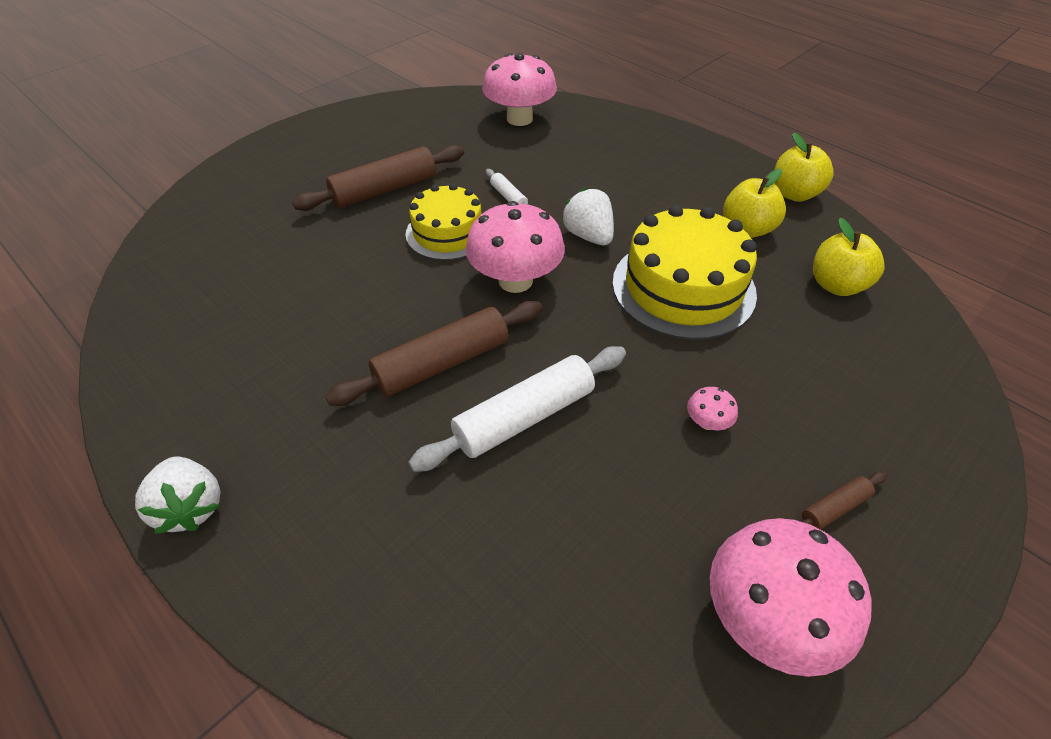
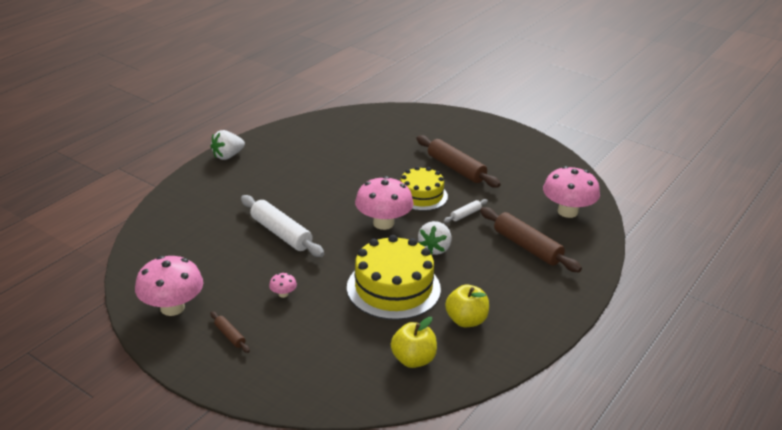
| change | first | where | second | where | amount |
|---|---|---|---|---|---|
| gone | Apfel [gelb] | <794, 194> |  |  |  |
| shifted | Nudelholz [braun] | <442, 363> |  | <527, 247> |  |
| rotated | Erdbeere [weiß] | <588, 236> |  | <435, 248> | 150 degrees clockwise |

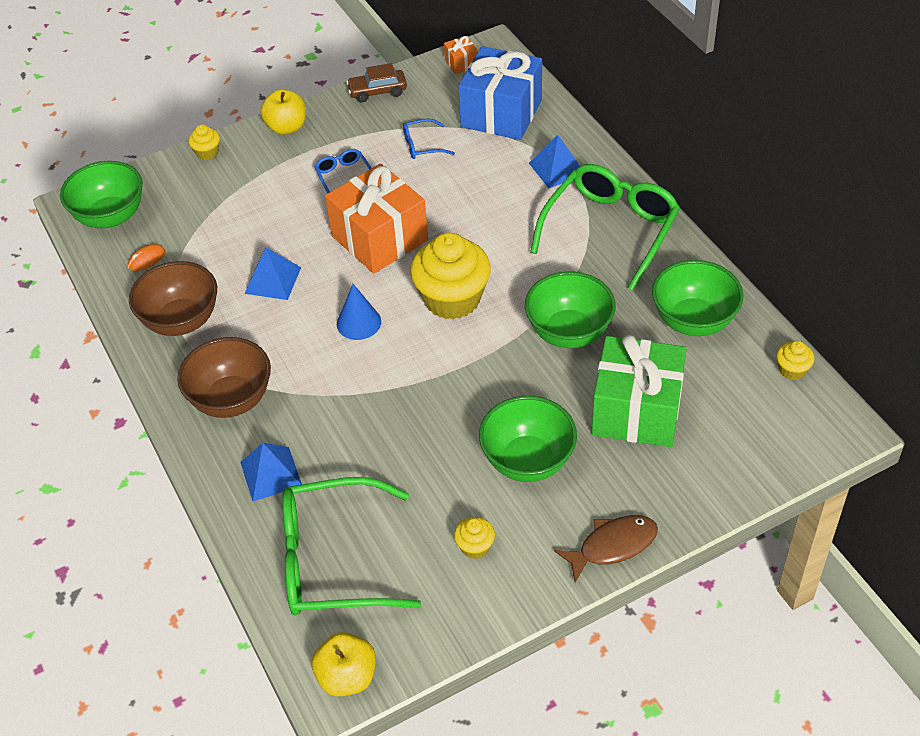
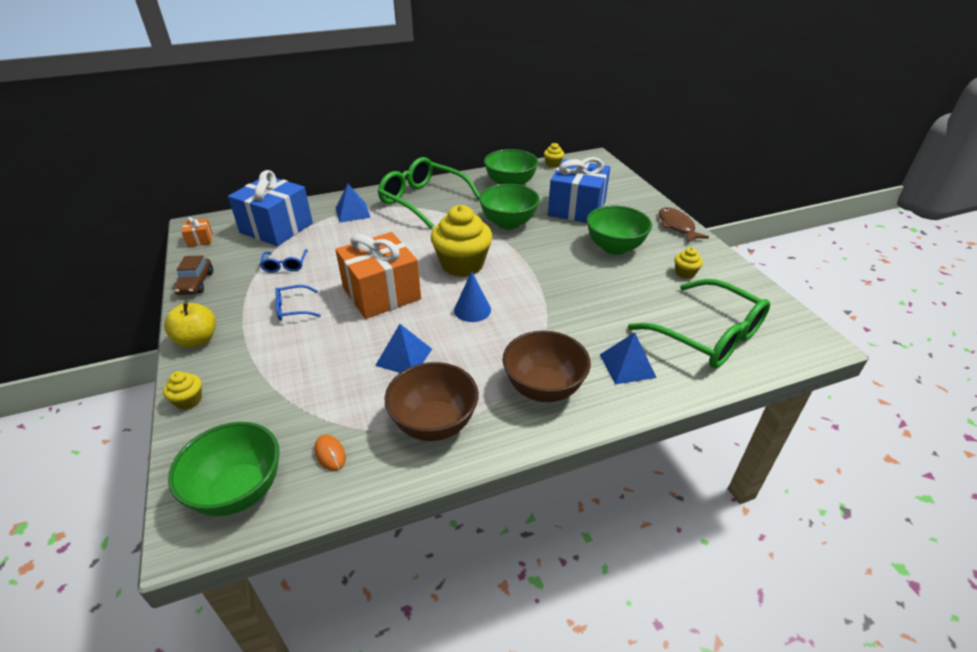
| change | first | where | second | where | amount |
|---|---|---|---|---|---|
| gone | Apfel [gelb] | <347, 677> |  |  |  |
| repainted | Geschenk [grün] | <636, 411> | Geschenk [blau] | <577, 208> |  |
| rotated | Brille [grün] | <333, 560> |  | <707, 335> | 45 degrees counterclockwise |

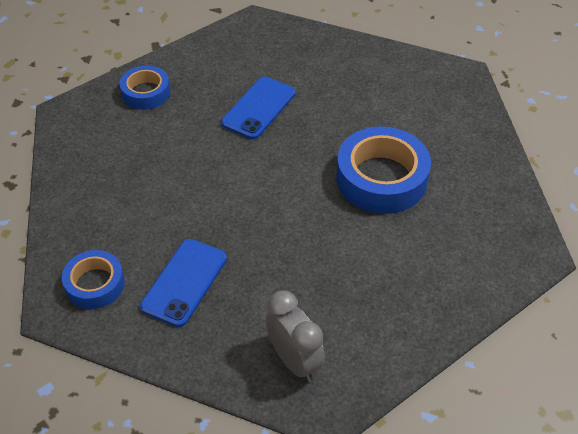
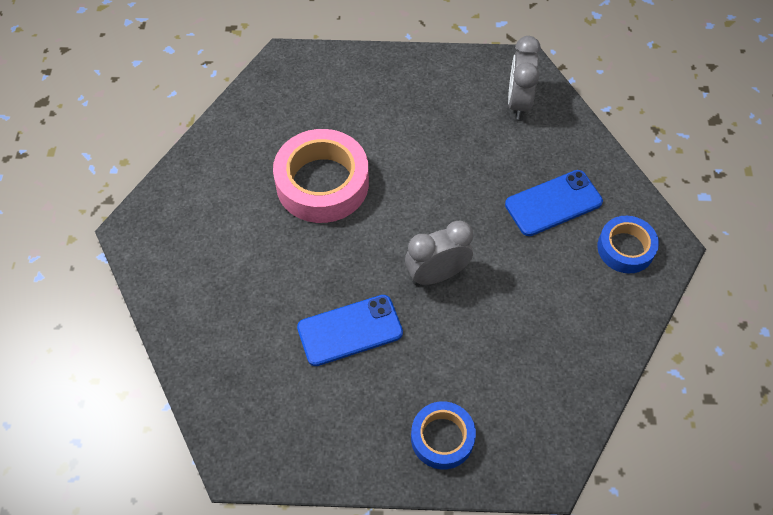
| change | first | where | second | where | amount |
|---|---|---|---|---|---|
| new |  |  | Wecker [grau] | <437, 274> |  |
| repainted | Klebeband [blau] | <381, 178> | Klebeband [rosa] | <322, 183> |  |

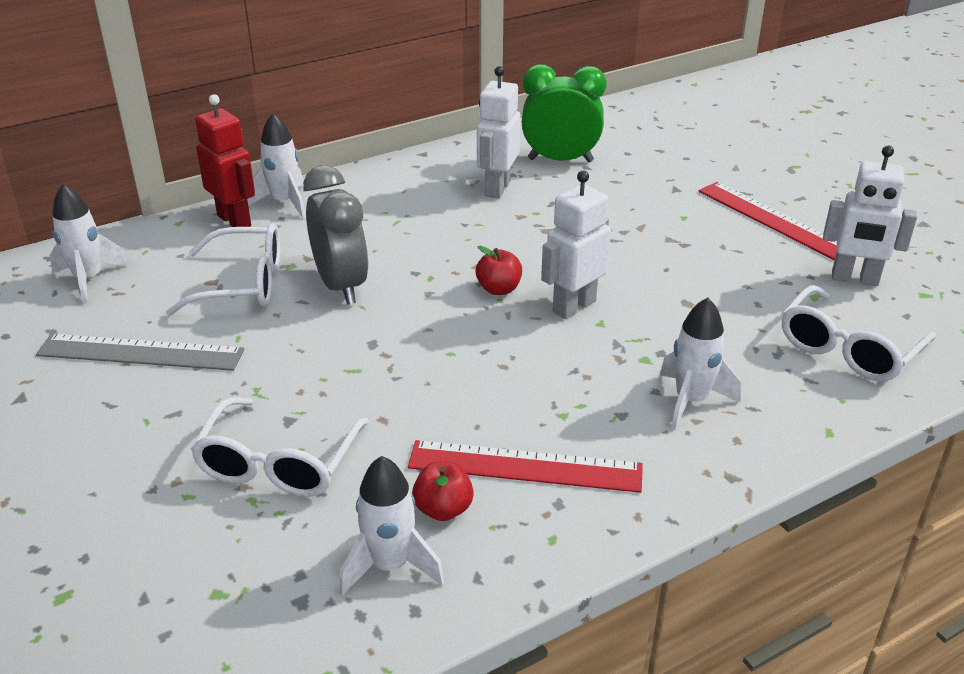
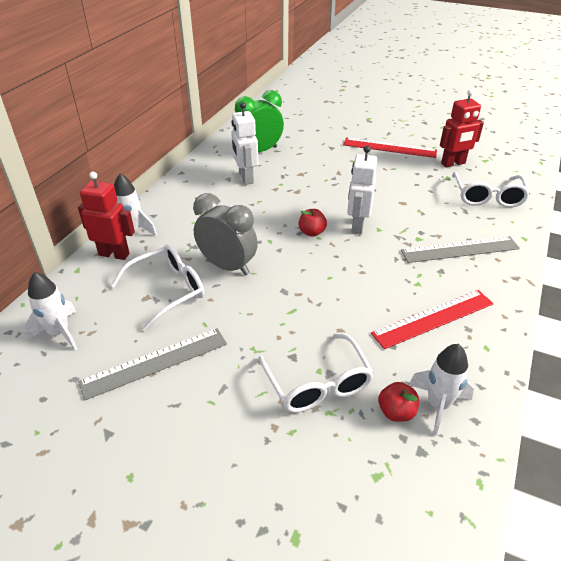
| change | first | where | second | where | amount |
|---|---|---|---|---|---|
| shifted | Apfel [rot] | <443, 509> |  | <396, 412> |  |
| swapped | Rakete [weiß] | <691, 401> | Lineal [grau] | <460, 250> |  |
| repainted | Roboter [weiß] | <854, 279> | Roboter [rot] | <453, 163> |  |

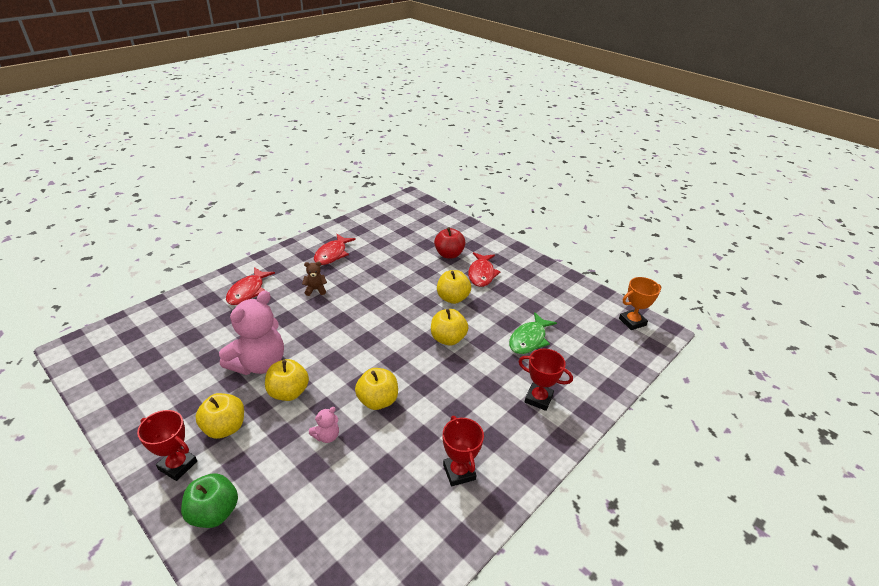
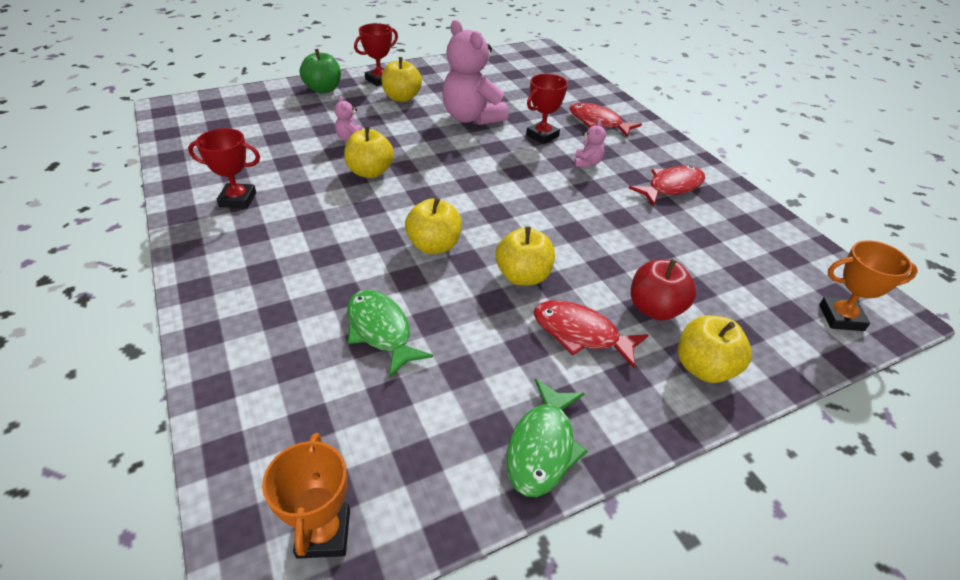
| change | first | where | second | where | amount |
|---|---|---|---|---|---|
| new |  |  | Fisch [grün] | <542, 447> |  |
| new |  |  | Pokal [orange] | <841, 317> |  |
| shifted | Apfel [gelb] | <288, 392> |  | <704, 368> |  |
| shifted | Pokal [rot] | <538, 399> |  | <542, 135> |  |
| repainted | Teddybär [braun] | <315, 290> | Teddybär [rosa] | <587, 163> |  |
| rotated | Fisch [rot] | <332, 254> |  | <671, 187> | 105 degrees clockwise |

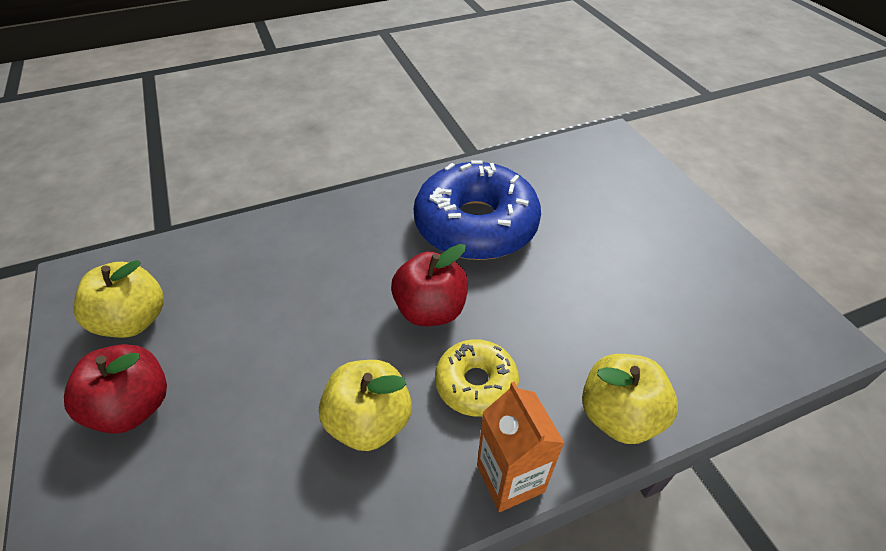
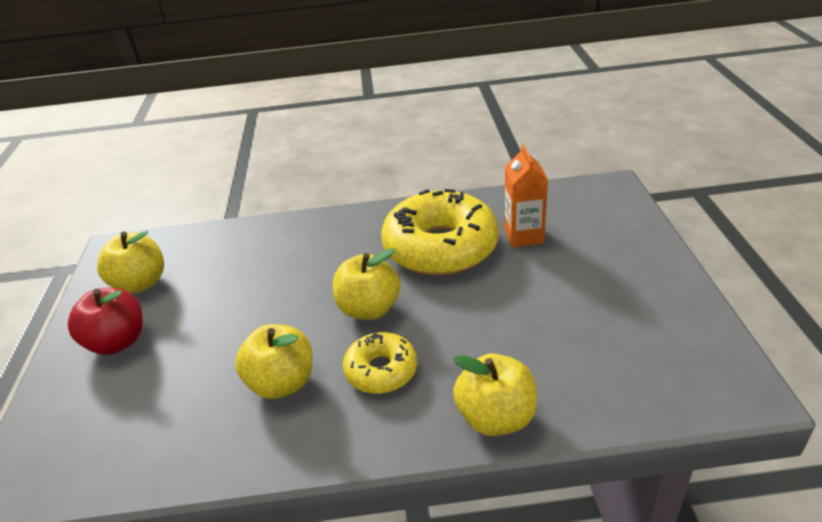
| change | first | where | second | where | amount |
|---|---|---|---|---|---|
| shifted | Getränkekarton [orange] | <510, 478> |  | <523, 235> |  |
| repainted | Apfel [rot] | <430, 310> | Apfel [gelb] | <369, 309> |  |
| repainted | Donut [blau] | <476, 225> | Donut [gelb] | <440, 247> |  |

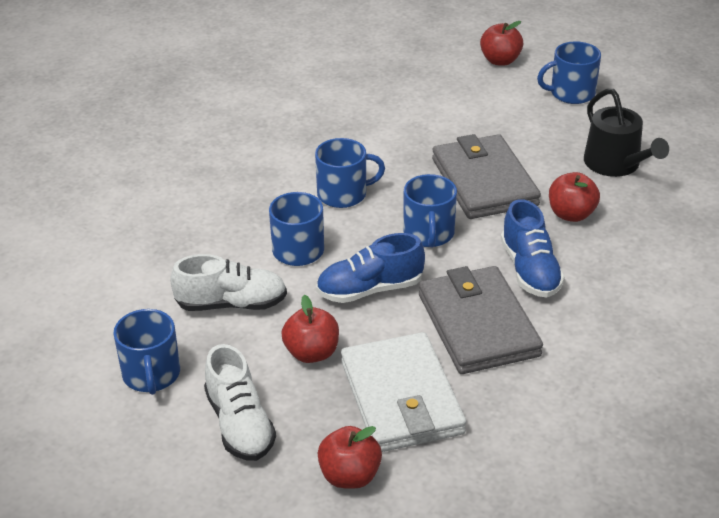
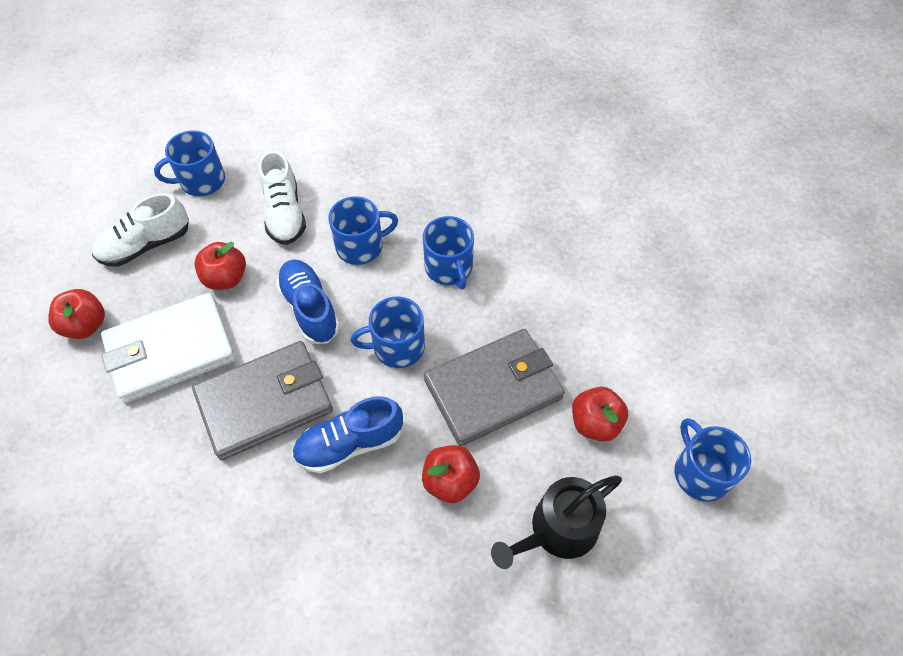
| change | first | where | second | where | amount |
|---|---|---|---|---|---|
| shifted | Apfel [rot] | <500, 61> |  | <595, 423> |  |

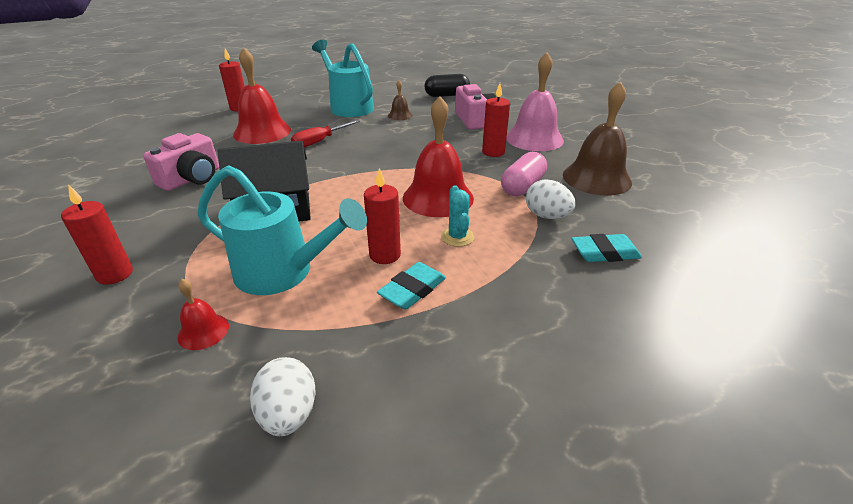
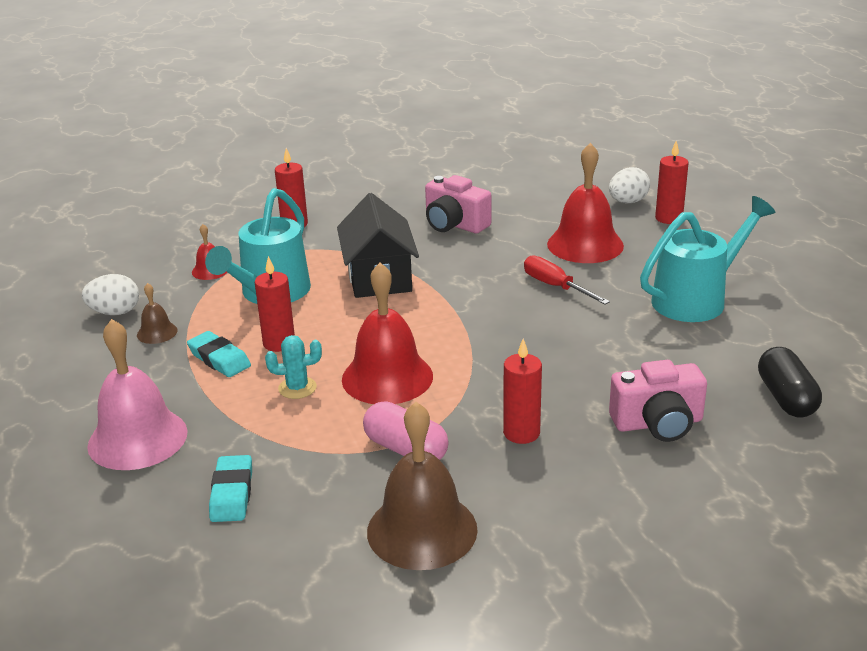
| change | first | where | second | where | amount |
|---|---|---|---|---|---|
| shifted | Glocke [braun] | <400, 115> |  | <157, 332> |  |
| shifted | Glocke [rosa] | <534, 138> |  | <137, 438> |  |
| shifted | Ei [weiß] | <546, 216> |  | <627, 202> |  |

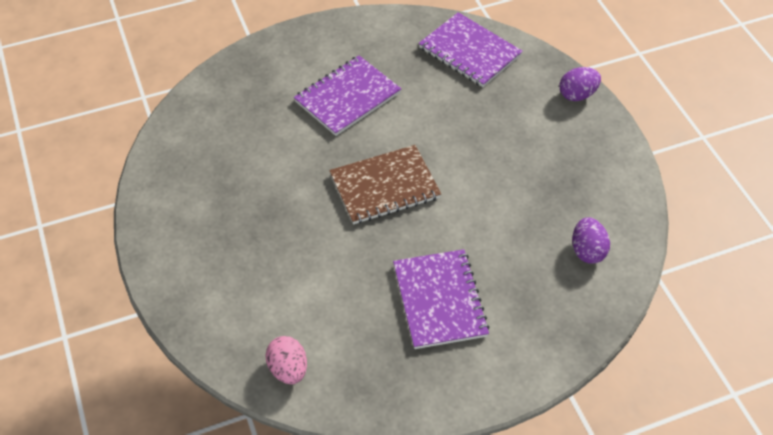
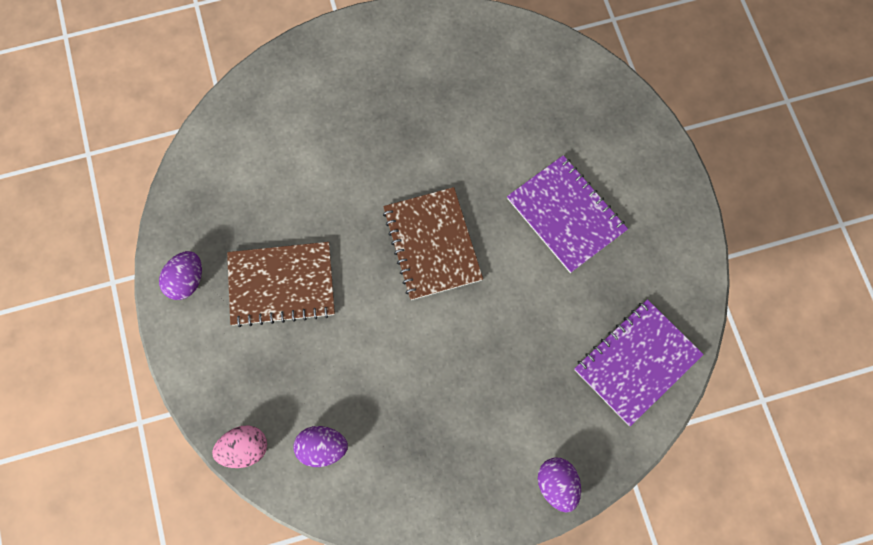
| change | first | where | second | where | amount |
|---|---|---|---|---|---|
| new |  |  | Ei [lila] | <186, 281> |  |
| shifted | Ei [rosa] | <288, 369> |  | <244, 449> |  |
| repainted | Notizbuch [lila] | <440, 300> | Notizbuch [braun] | <281, 285> |  |

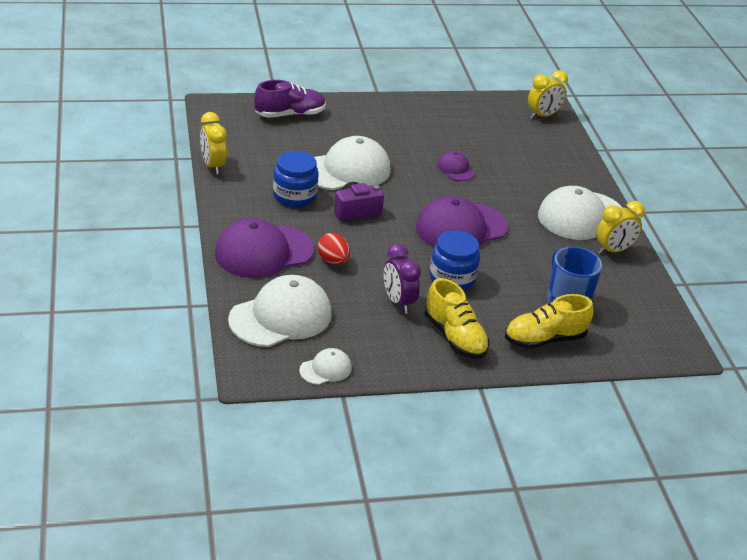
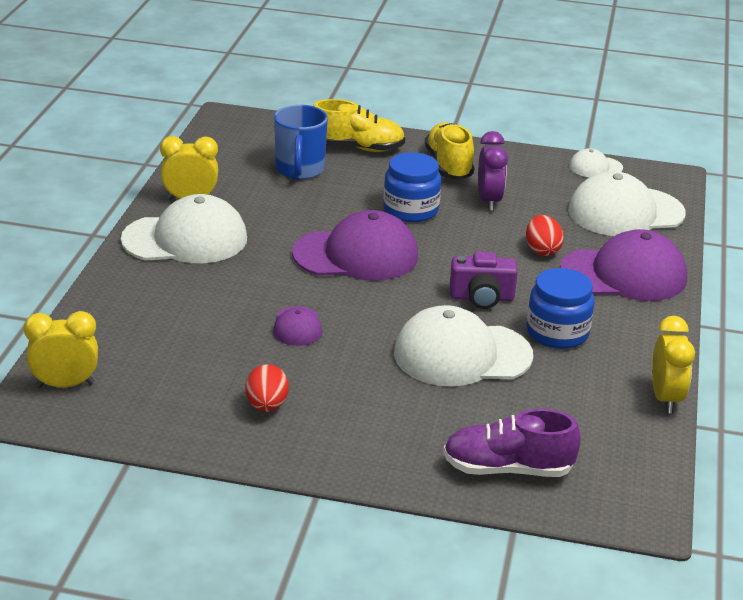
| change | first | where | second | where | amount |
|---|---|---|---|---|---|
| new |  |  | Ei [rot] | <267, 406> |  |

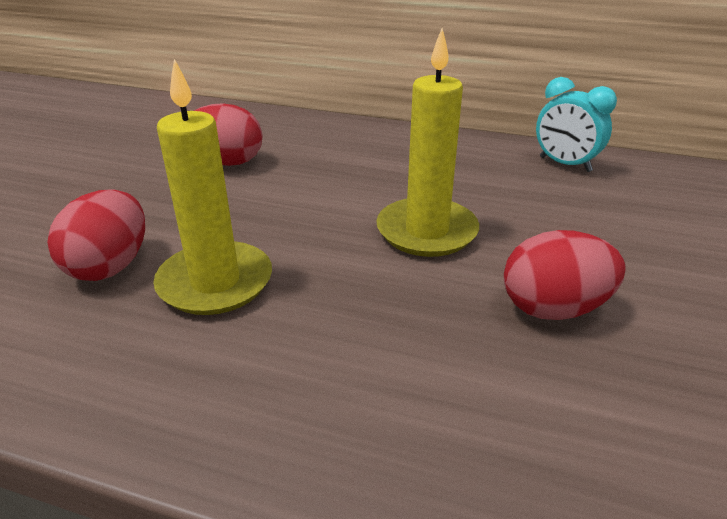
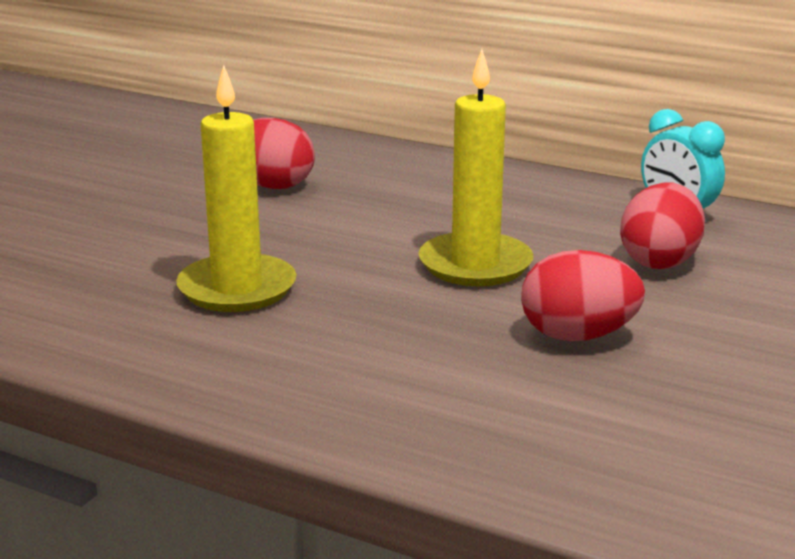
| change | first | where | second | where | amount |
|---|---|---|---|---|---|
| shifted | Ei [rot] | <110, 266> |  | <660, 261> |  |

